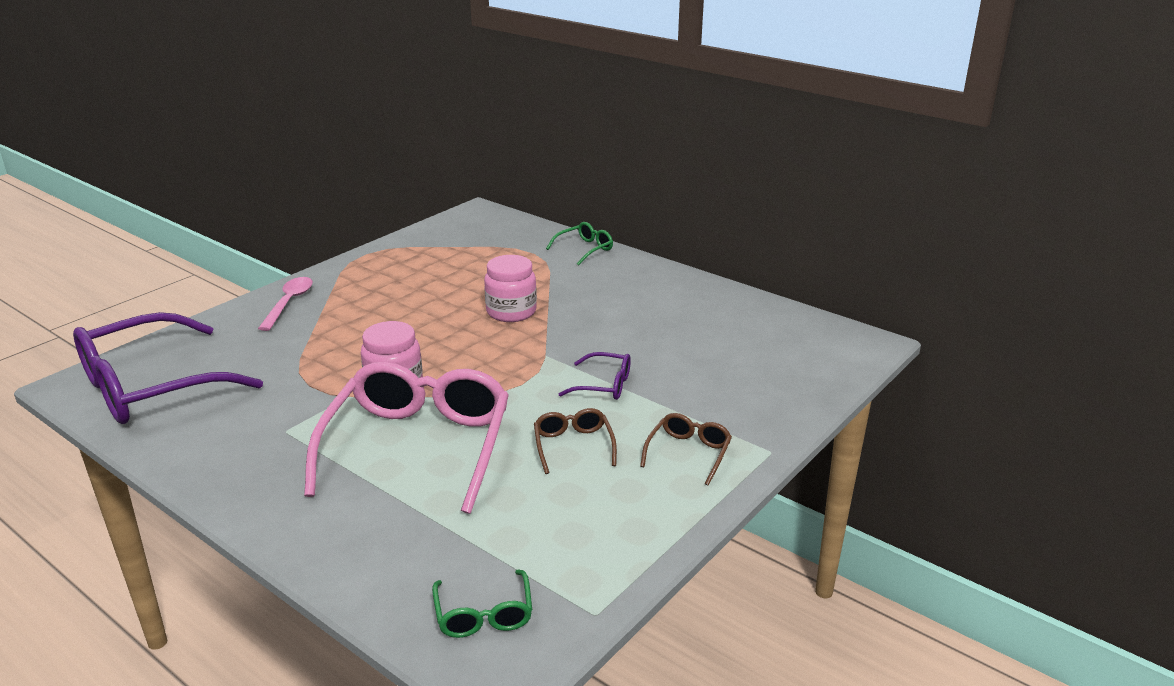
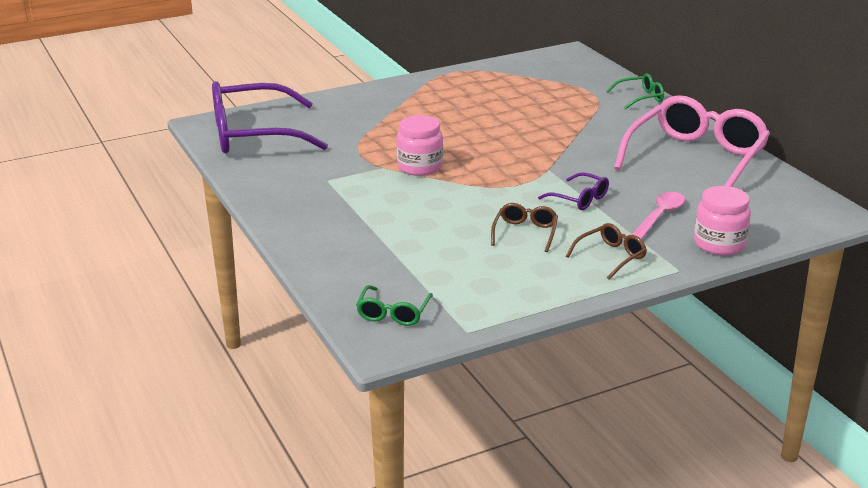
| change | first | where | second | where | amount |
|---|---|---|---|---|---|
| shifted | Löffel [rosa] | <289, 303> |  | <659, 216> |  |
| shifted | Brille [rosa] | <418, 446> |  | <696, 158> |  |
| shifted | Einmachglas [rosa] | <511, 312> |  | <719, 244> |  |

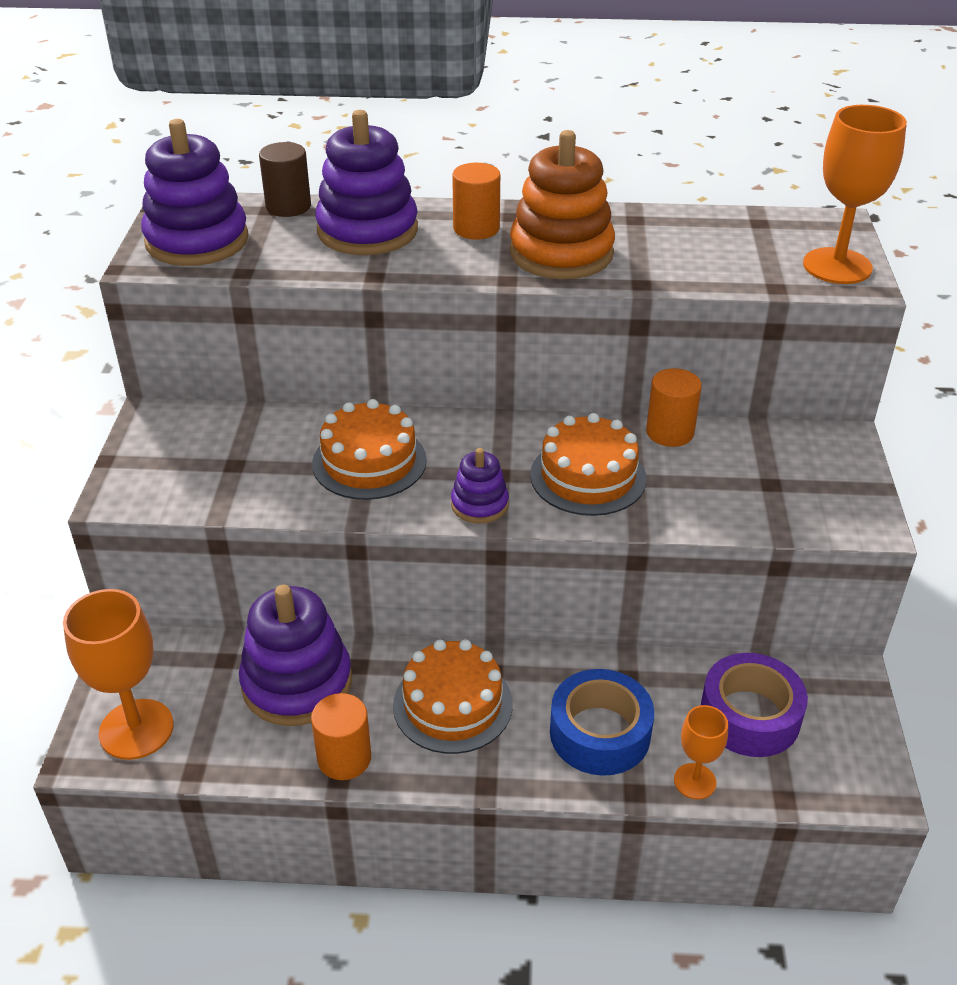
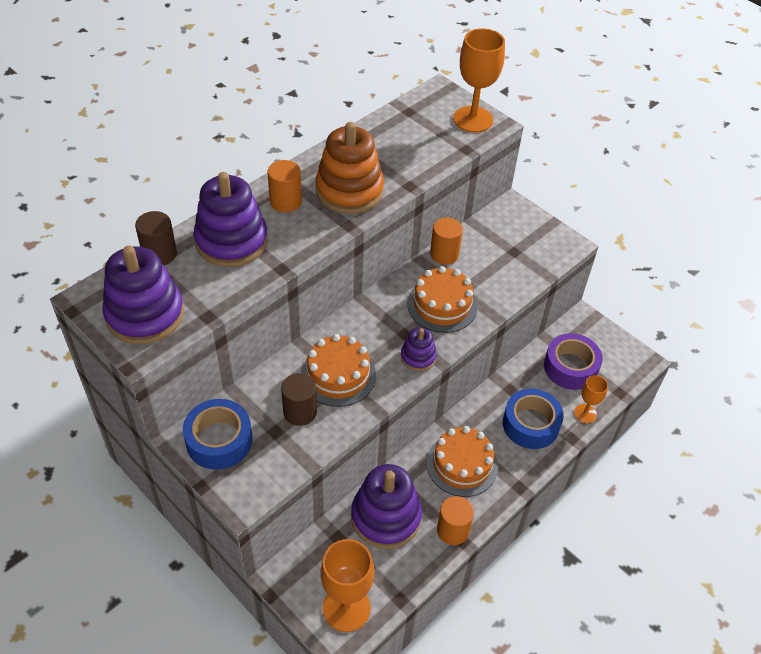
| change | first | where | second | where | amount |
|---|---|---|---|---|---|
| new |  |  | Klebeband [blau] | <219, 440> |  |
| new |  |  | Vollzylinder [braun] | <300, 412> |  |

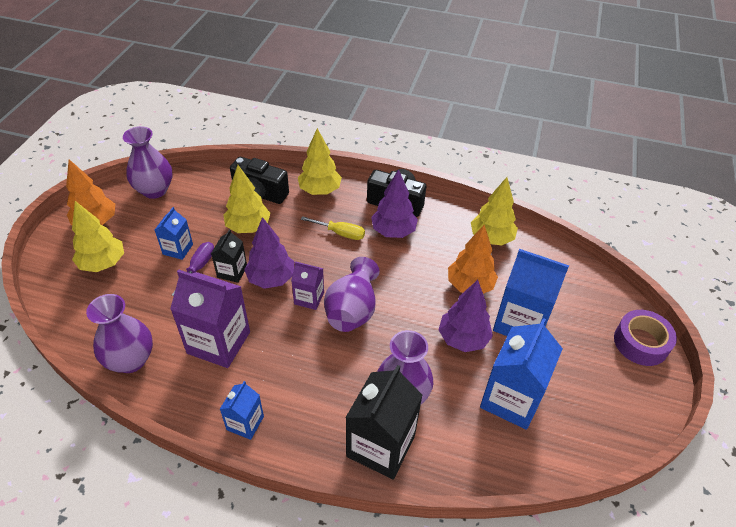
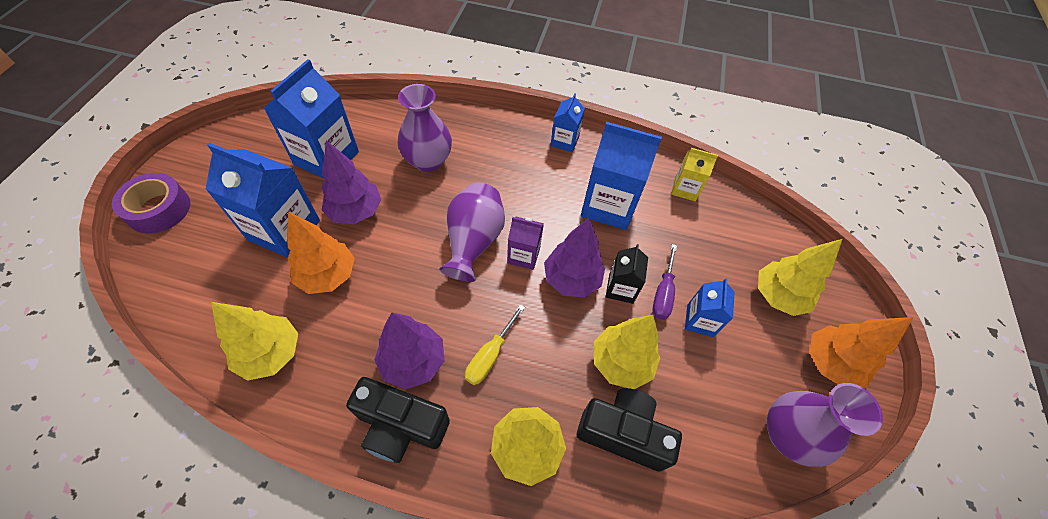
| change | first | where | second | where | amount |
|---|---|---|---|---|---|
| gone | Getränkekarton [schwarz] | <381, 446> |  |  |  |
| swapped | Vase [lila] | <131, 360> | Getränkekarton [gelb] | <685, 189> |  |
| repainted | Getränkekarton [lila] | <219, 342> | Getränkekarton [blau] | <608, 205> |  |
| rotated | Schraubenzieher [gelb] | <340, 233> |  | <490, 355> | 75 degrees counterclockwise |

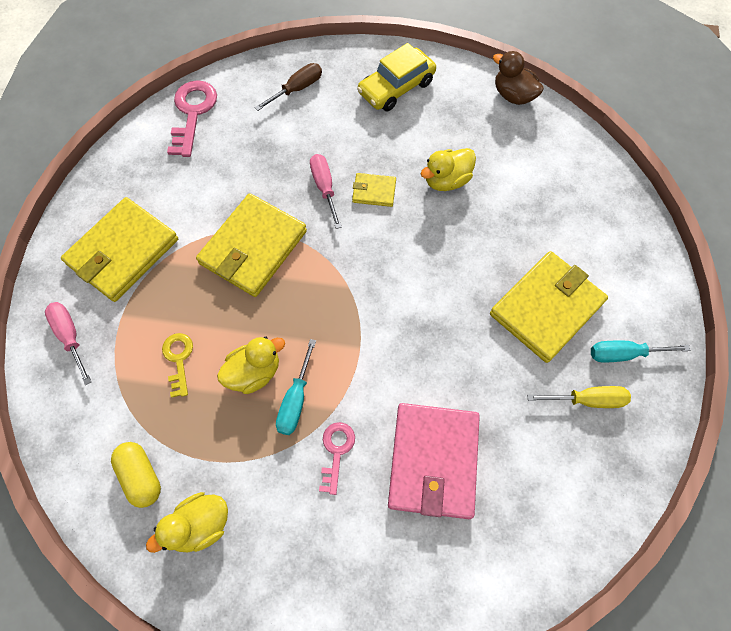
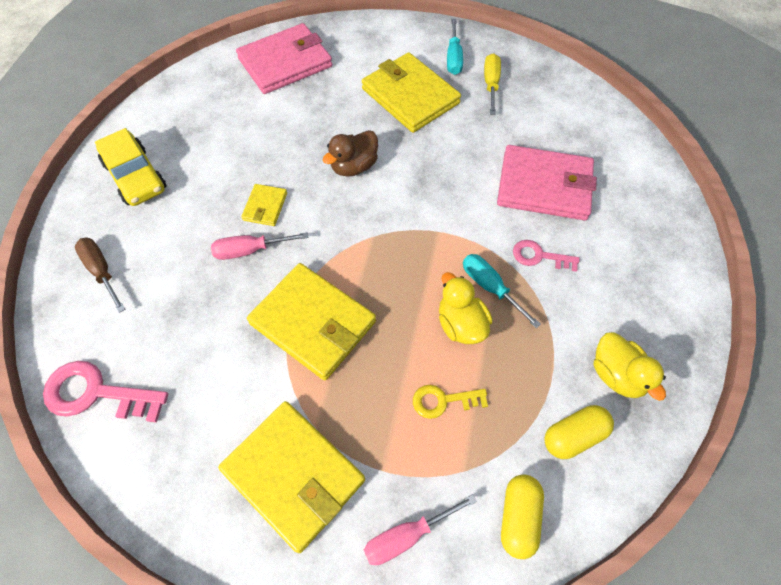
| change | first | where | second | where | amount |
|---|---|---|---|---|---|
| gone | Ente [gelb] | <446, 180> |  |  |  |
| new |  |  | Geldbörse [rosa] | <285, 62> |  |
| new |  |  | Kapsel [gelb] | <518, 517> |  |
| shifted | Ente [braun] | <513, 95> |  | <354, 166> |  |
| rotated | Schraubenzieher [türkis] | <295, 400> |  | <490, 287> | 150 degrees counterclockwise |

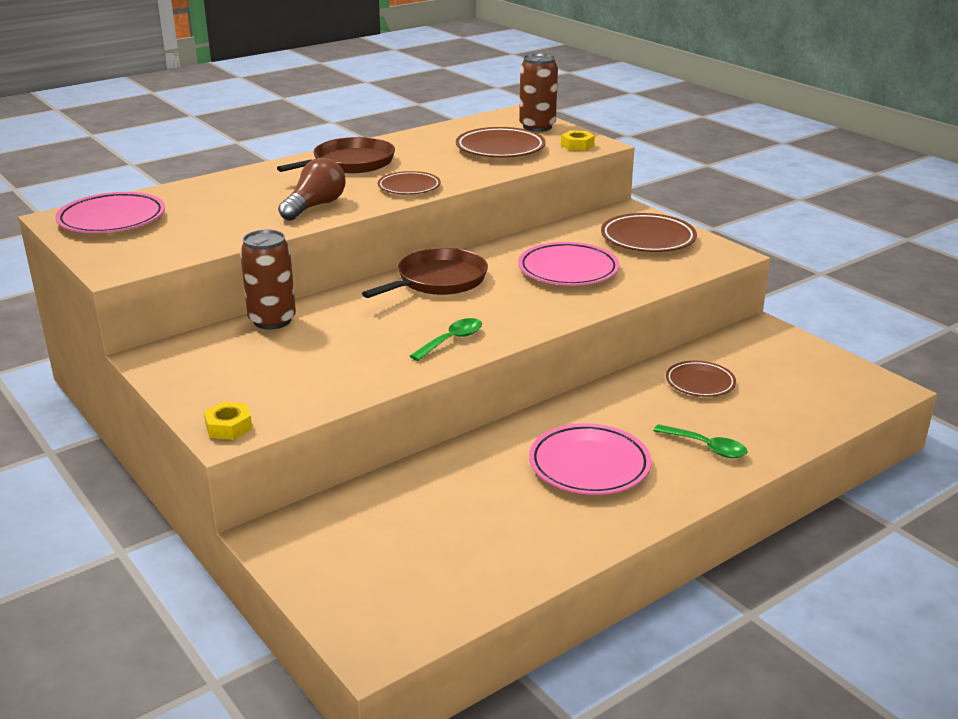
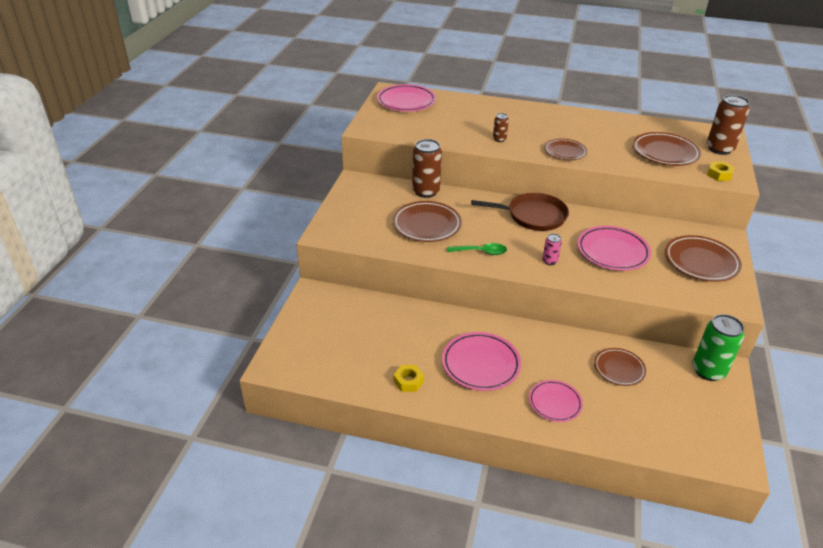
| change | first | where | second | where | amount |
|---|---|---|---|---|---|
| gone | Pfanne [braun] | <350, 163> |  |  |  |
| new |  |  | Teller [braun] | <426, 225> |  |
| new |  |  | Dose [rosa] | <549, 261> |  |
| new |  |  | Dose [grün] | <708, 371> |  |
| shifted | Sechskantmutter [gelb] | <229, 427> |  | <408, 381> |  |
| swapped | Glühbirne [braun] | <315, 206> | Dose [braun] | <499, 139> |  |
| swapped | Löffel [grün] | <706, 447> | Teller [rosa] | <555, 403> |  |

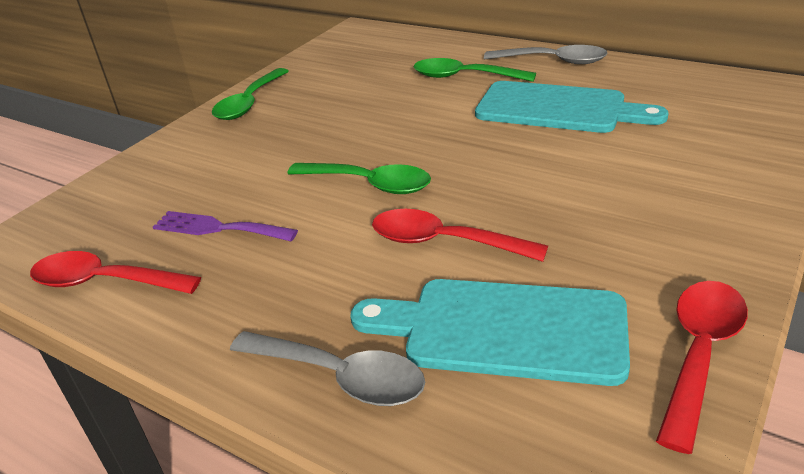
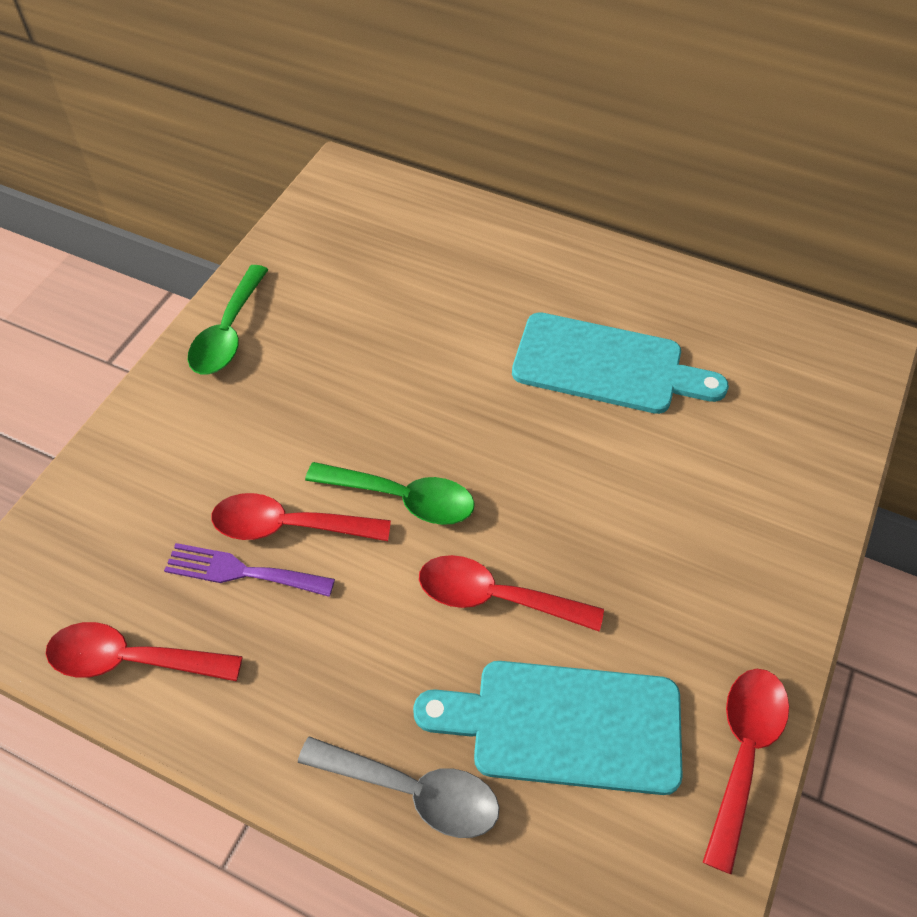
| change | first | where | second | where | amount |
|---|---|---|---|---|---|
| gone | Löffel [grün] | <464, 77> |  |  |  |
| gone | Löffel [grau] | <553, 61> |  |  |  |
| new |  |  | Löffel [rot] | <288, 526> |  |

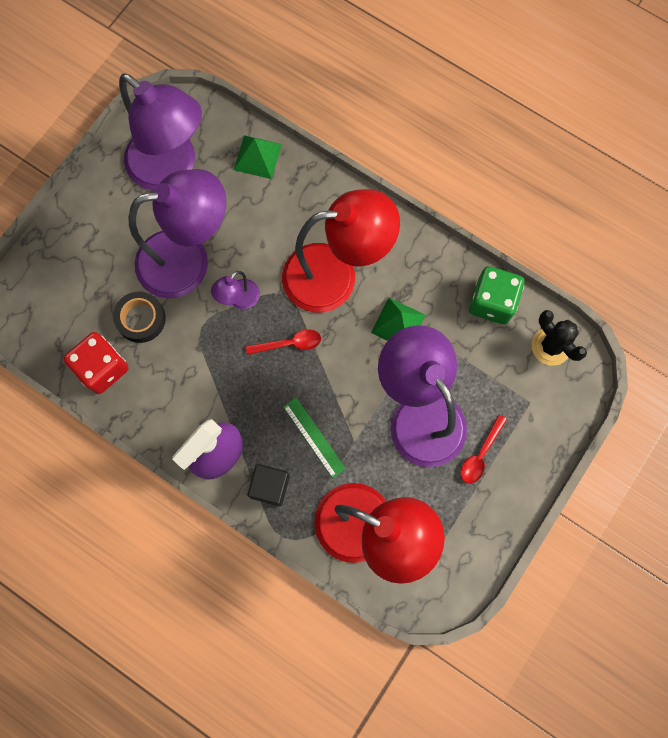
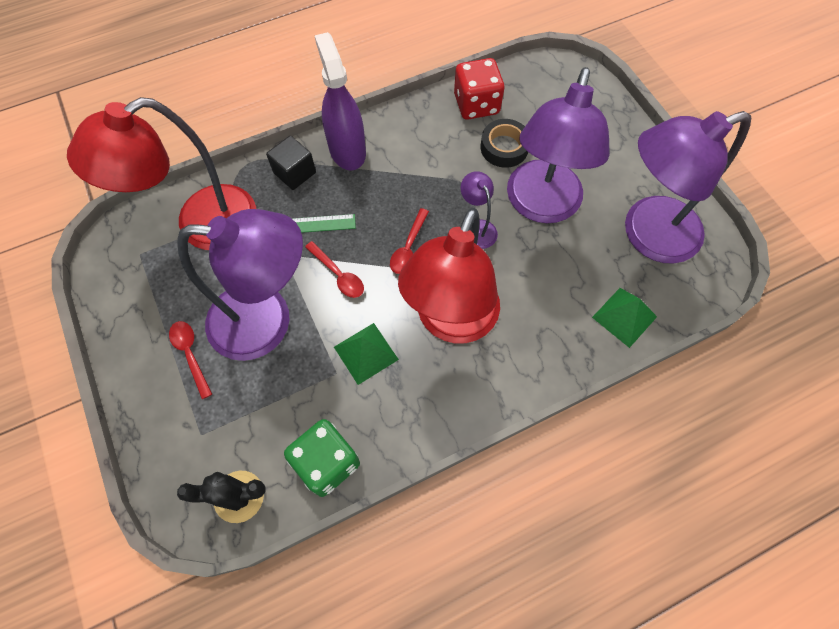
| change | first | where | second | where | amount |
|---|---|---|---|---|---|
| new |  |  | Löffel [rot] | <338, 275> |  |

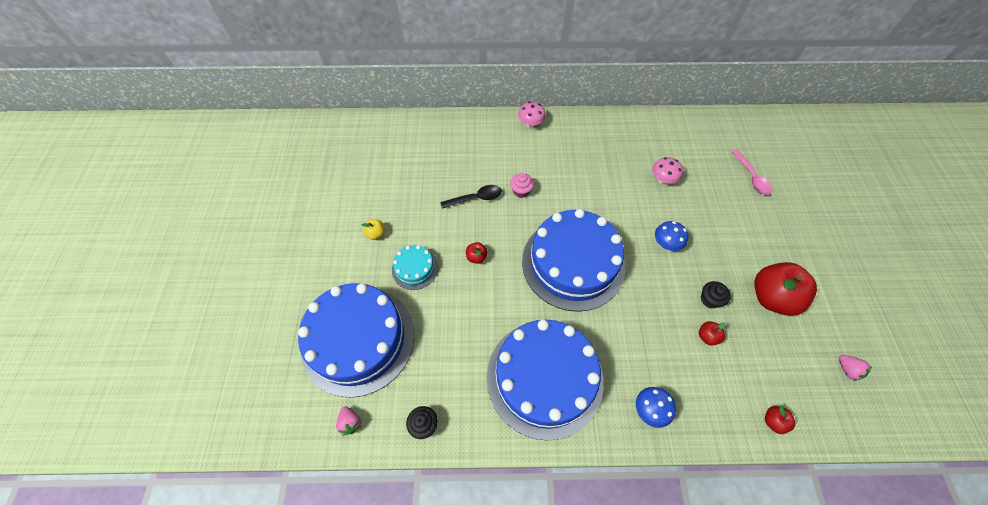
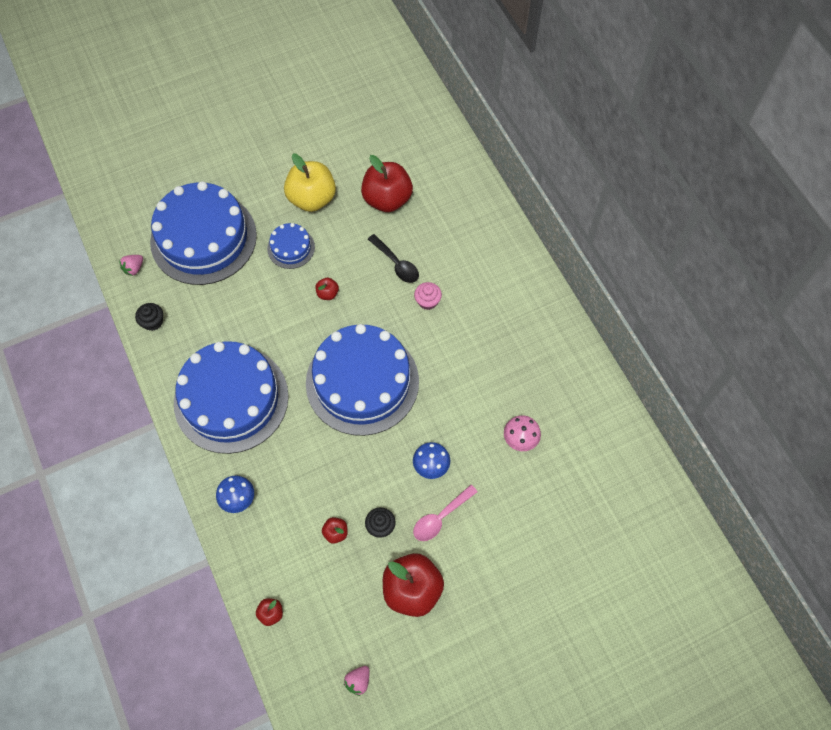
| change | first | where | second | where | amount |
|---|---|---|---|---|---|
| gone | Pilz [rosa] | <531, 123> |  |  |  |
| new |  |  | Apfel [rot] | <387, 199> |  |
| shifted | Löffel [rosa] | <751, 177> |  | <440, 517> |  |
| repainted | Kuchen [türkis] | <415, 268> | Kuchen [blau] | <291, 248> |  |
| scaled | Apfel [gelb] | <376, 234> |  | <312, 198> | x2.28 |

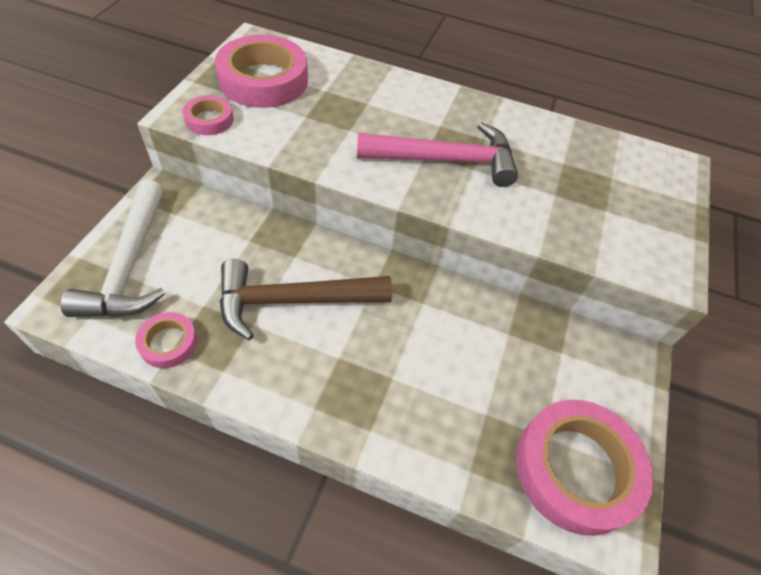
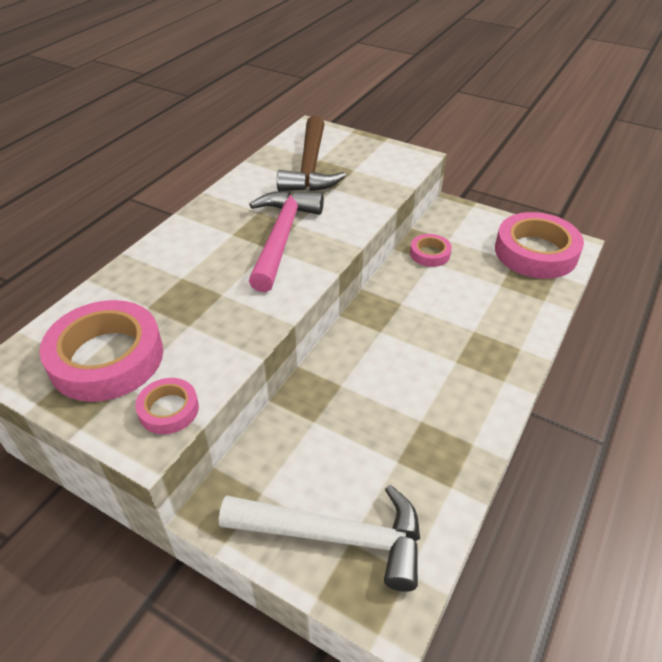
| change | first | where | second | where | amount |
|---|---|---|---|---|---|
| shifted | Klebeband [rosa] | <168, 343> |  | <430, 254> |  |
| shifted | Hammer [braun] | <293, 301> |  | <310, 167> |  |

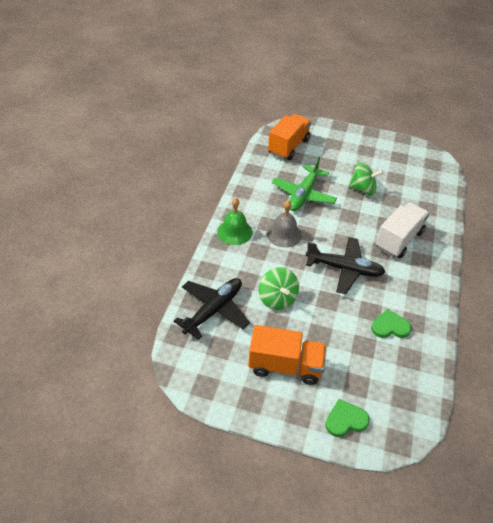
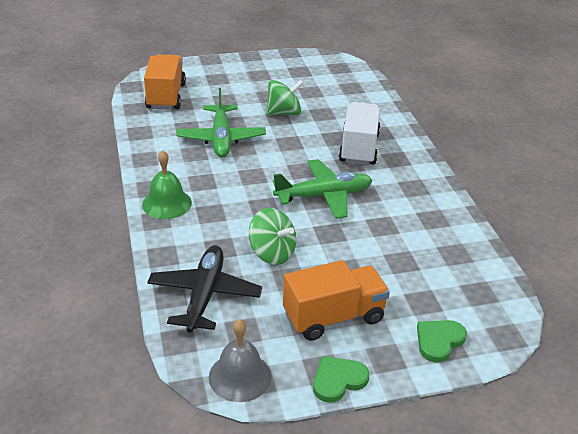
| change | first | where | second | where | amount |
|---|---|---|---|---|---|
| shifted | Glocke [grau] | <284, 234> |  | <240, 376> |  |
| shifted | Herz [grün] | <390, 326> |  | <338, 380> |  |
| repainted | Flugzeug [schwarz] | <344, 269> | Flugzeug [grün] | <324, 196> |  |

